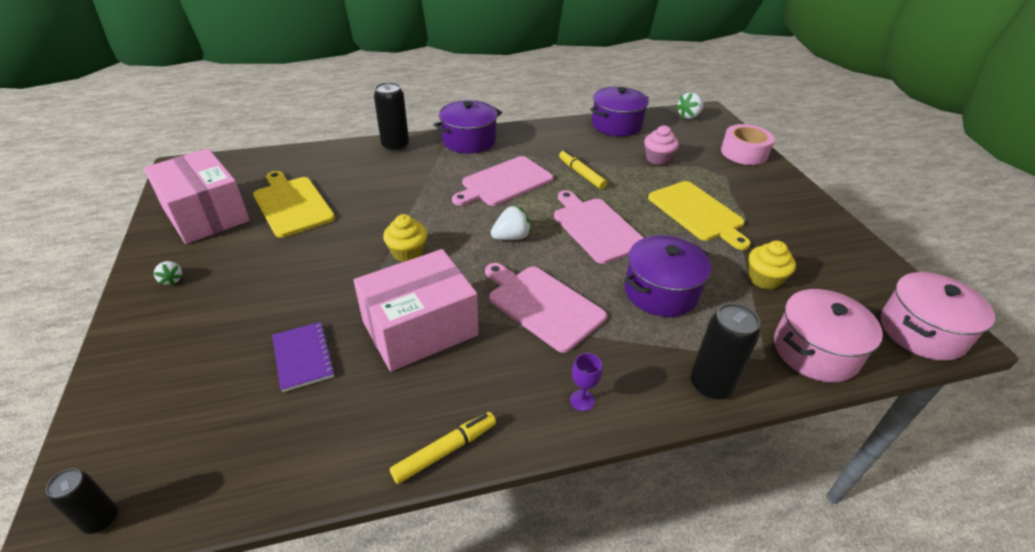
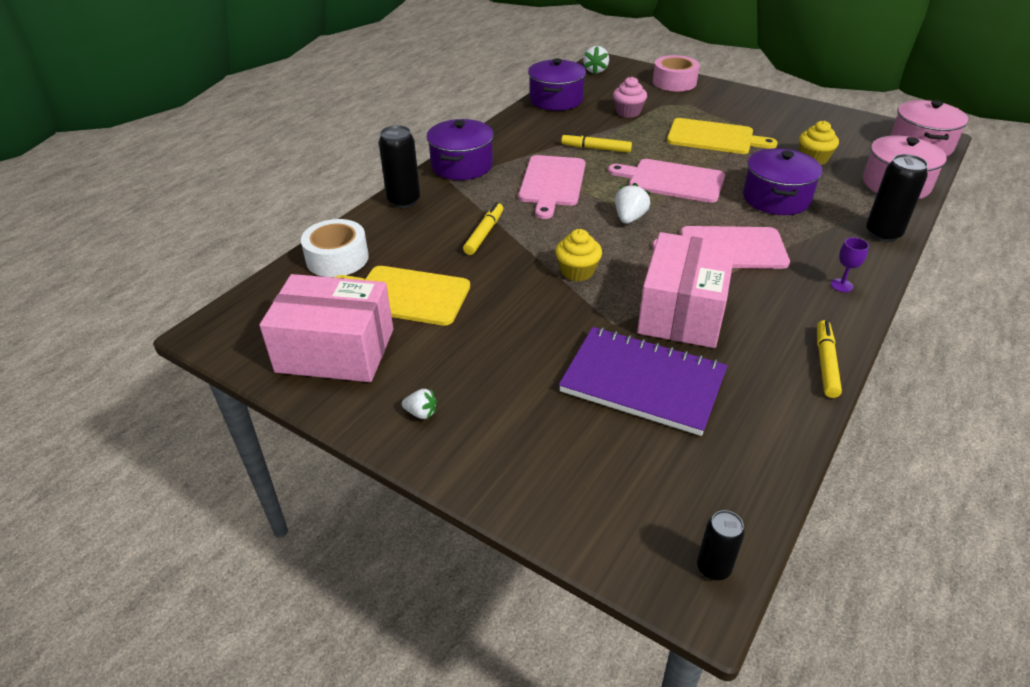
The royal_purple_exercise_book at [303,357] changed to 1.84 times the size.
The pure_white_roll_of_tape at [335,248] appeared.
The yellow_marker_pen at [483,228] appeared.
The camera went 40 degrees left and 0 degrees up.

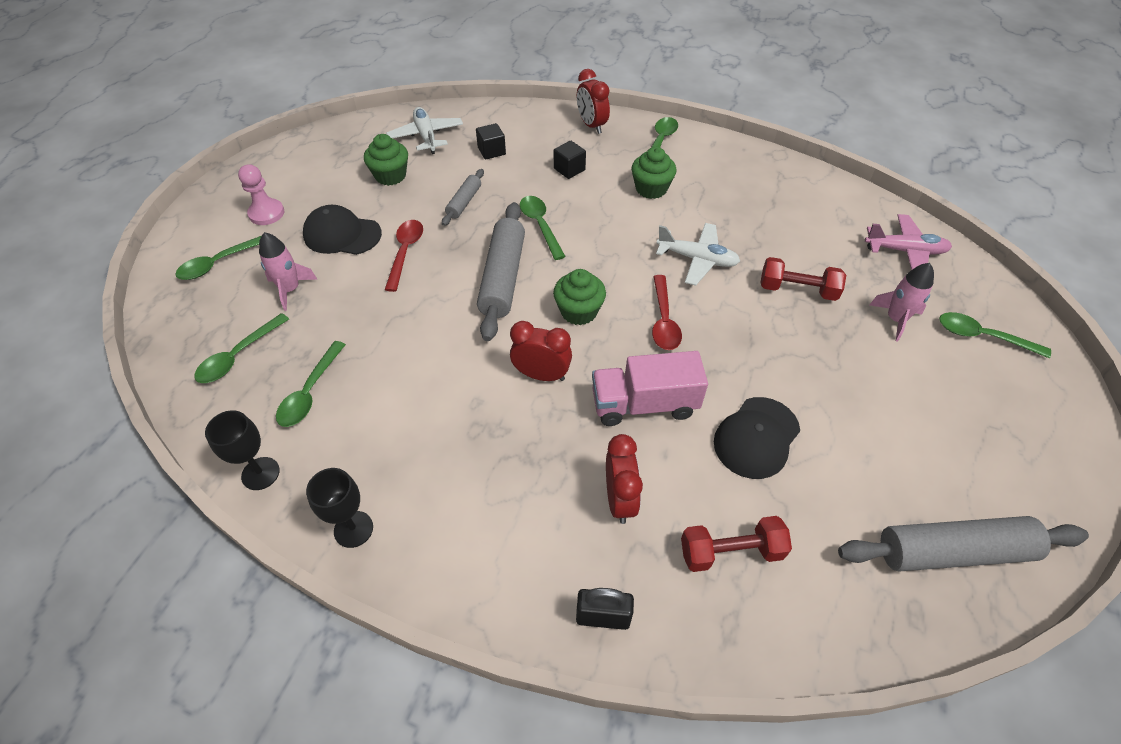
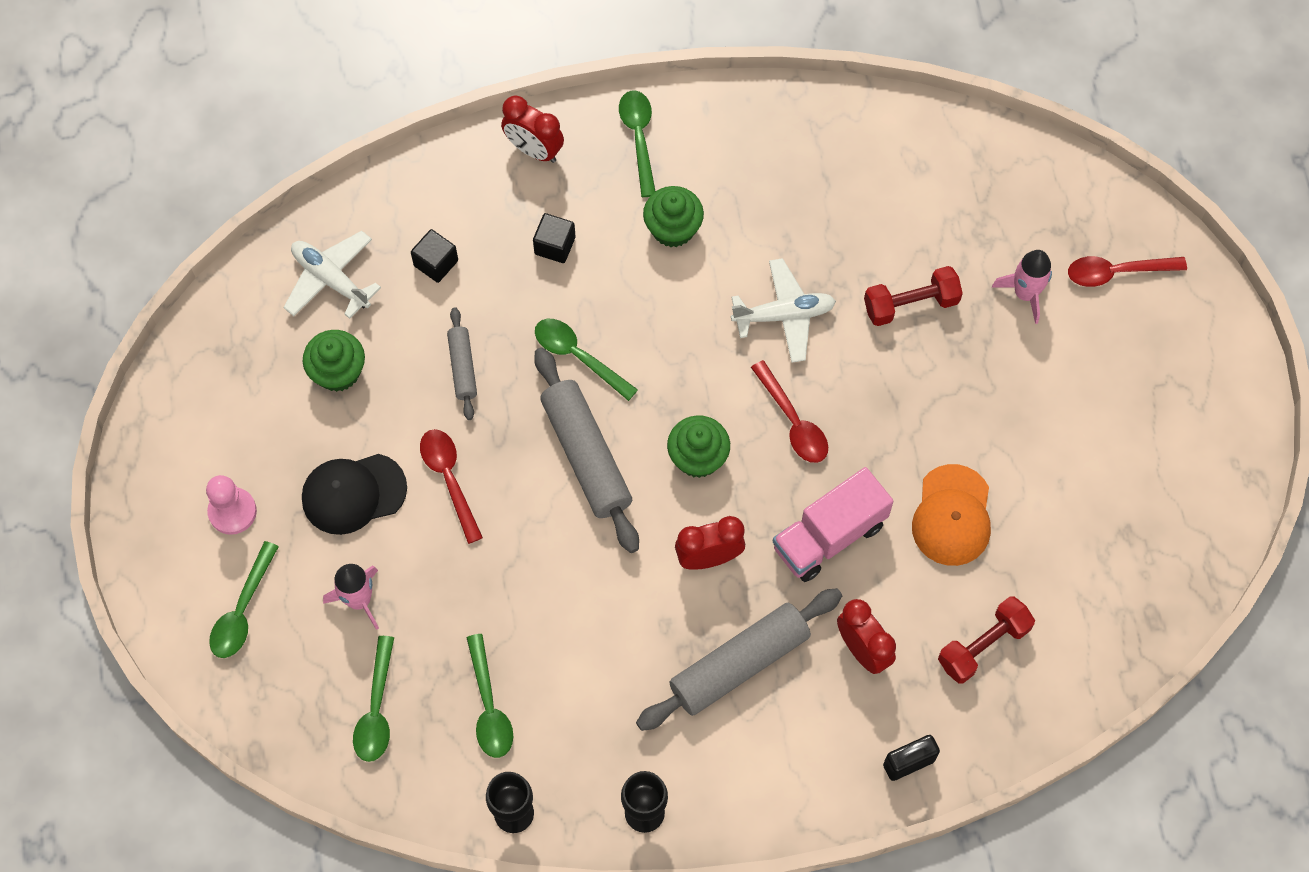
The black_cap at [757,438] became the orange_cap at [951,515].
The gray_pastry_roller moved from [963,543] to [739,659].
The pink_toy_plane at [908,242] disappeared.
The leaf-green_spoon at [995,335] became the crimson_spoon at [1127,271].
The camera went 30 degrees left and 15 degrees up.

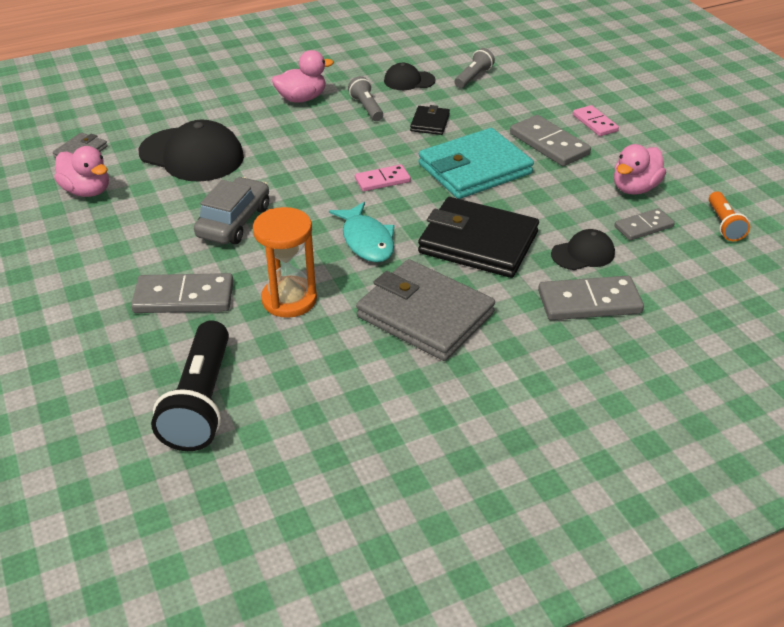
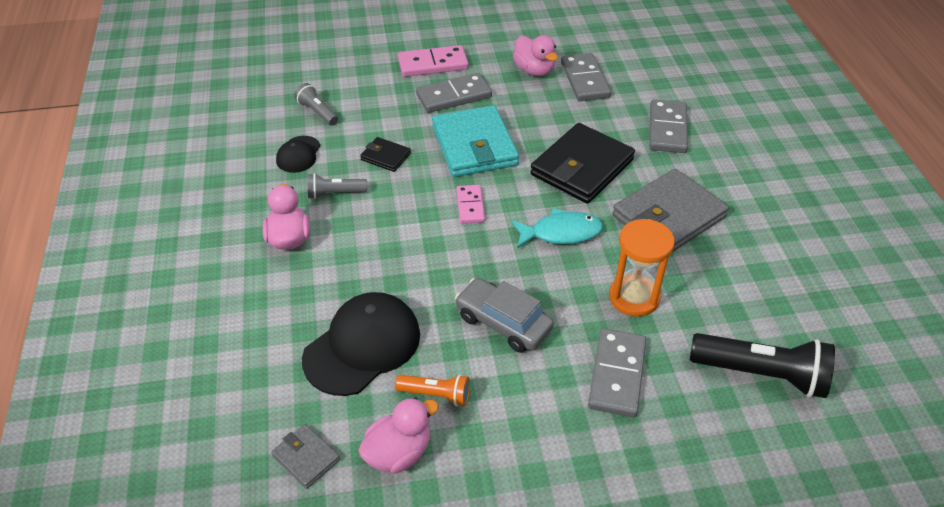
The black_cap at [583,249] disappeared.
The pink_domino_piece at [596,120] changed to 1.60 times the size.
The gray_domino_piece at [644,224] changed to 1.60 times the size.
The orange_flashlight moved from [729,216] to [432,390].
The camera went 75 degrees left and 5 degrees up.

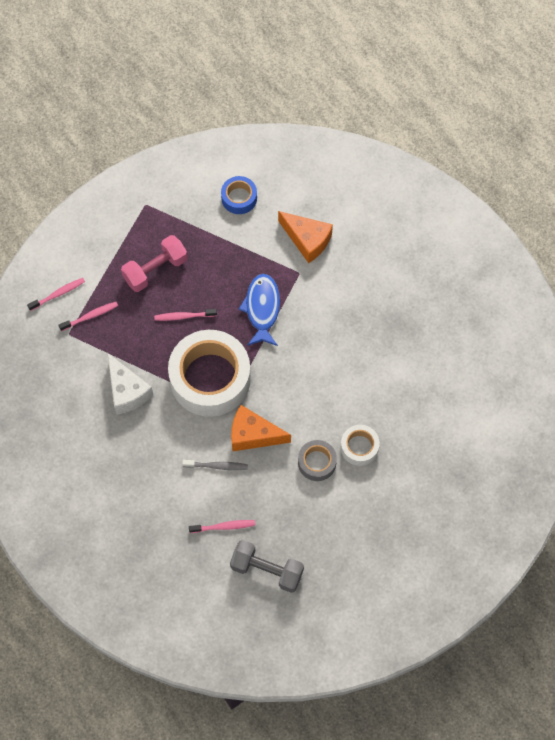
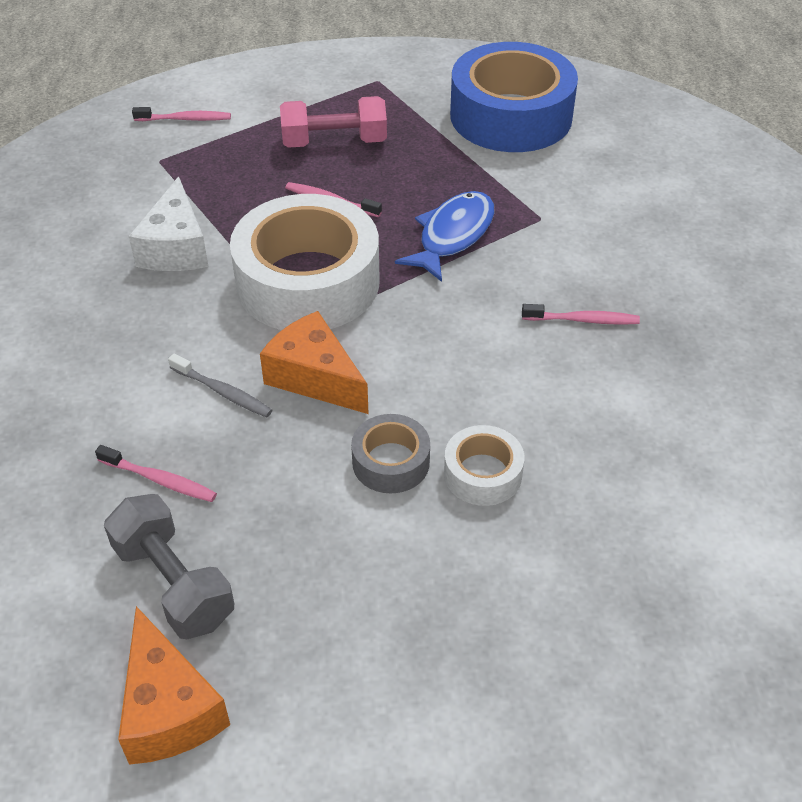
The pink_toothbrush moved from [88,316] to [581,314].
The royal_blue_roll_of_tape at [239,195] changed to 2.15 times the size.
The orange_piece_of_cheese moved from [305,237] to [174,685].
The camera went 30 degrees right and 20 degrees down.

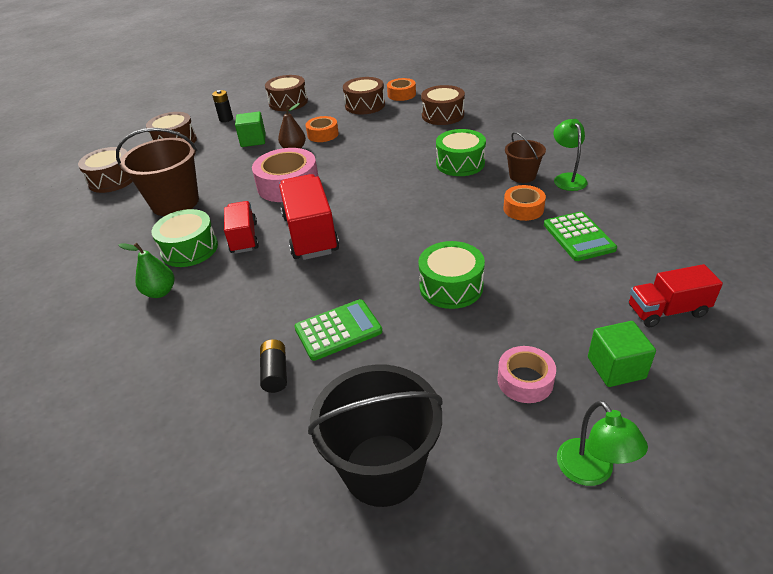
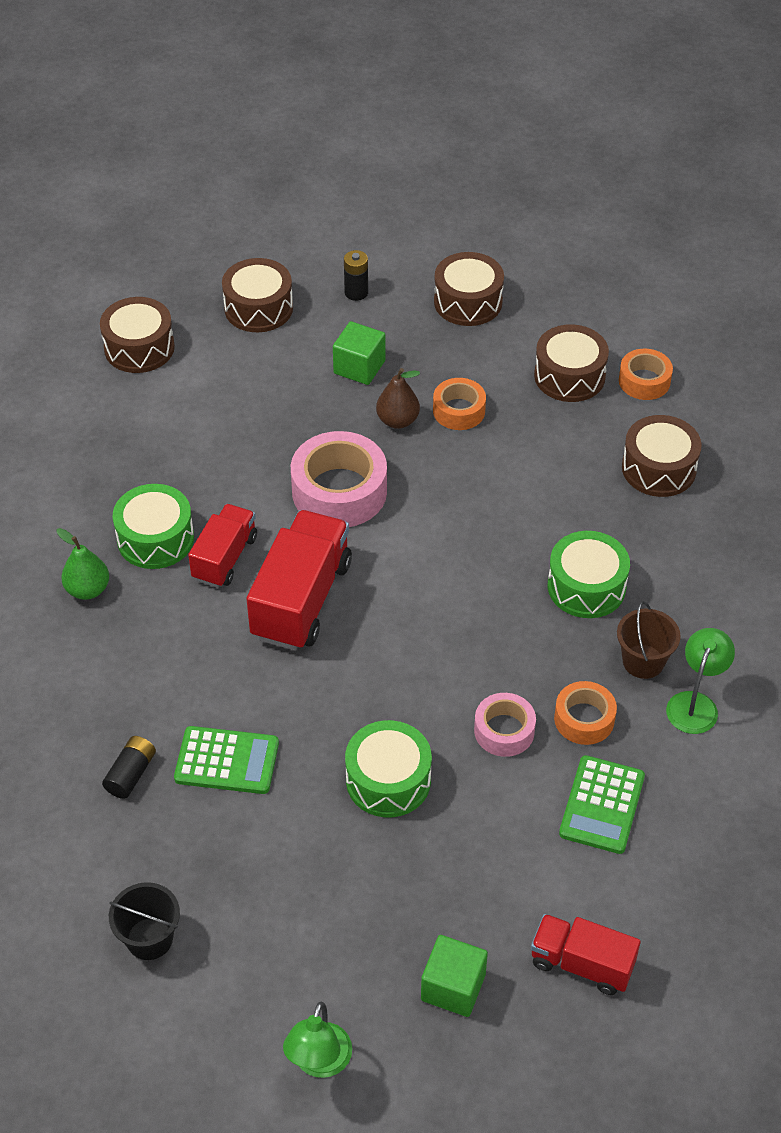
The dark_brown_pail at [157,172] disappeared.
The black_pail at [375,435] changed to 0.55 times the size.
The pink_roll_of_tape moved from [526,374] to [505,725].
The camera went 30 degrees right and 10 degrees up.

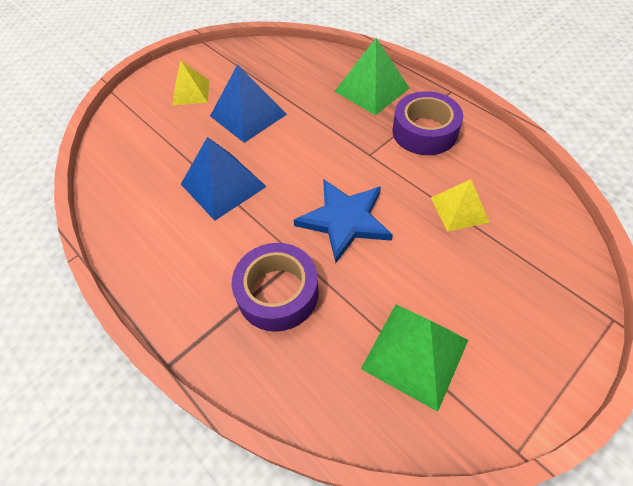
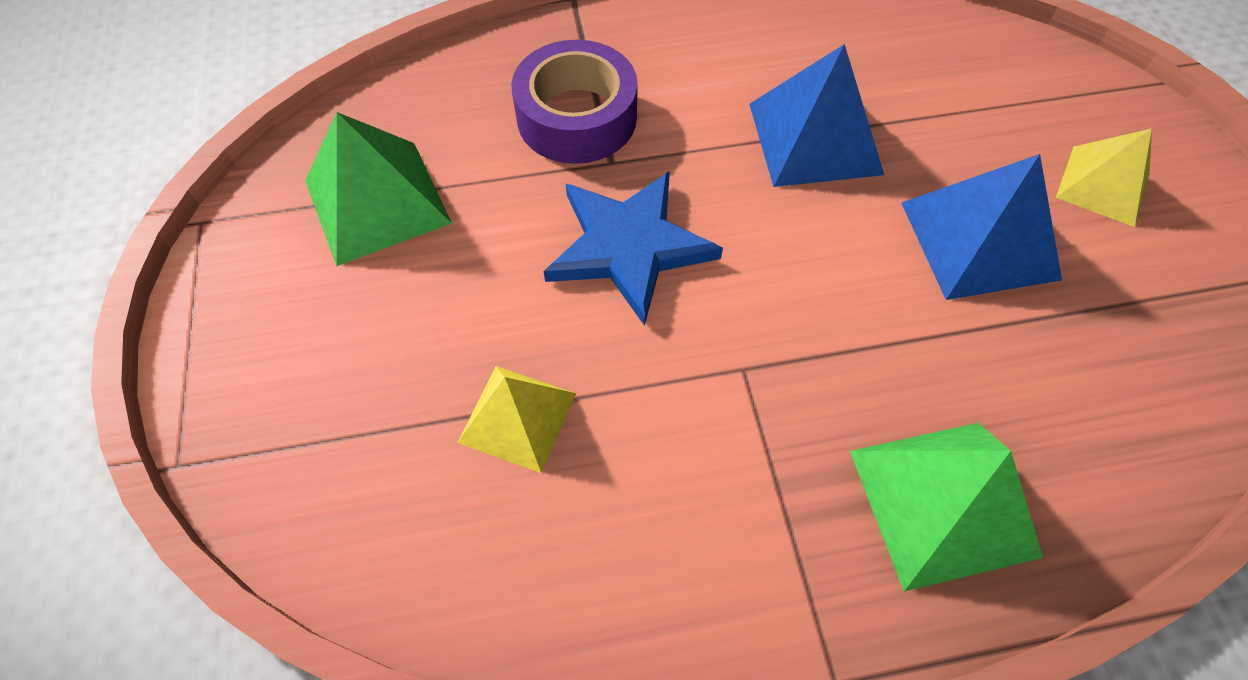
The royal_purple_roll_of_tape at [427,123] disappeared.
The camera went 120 degrees right and 5 degrees up.

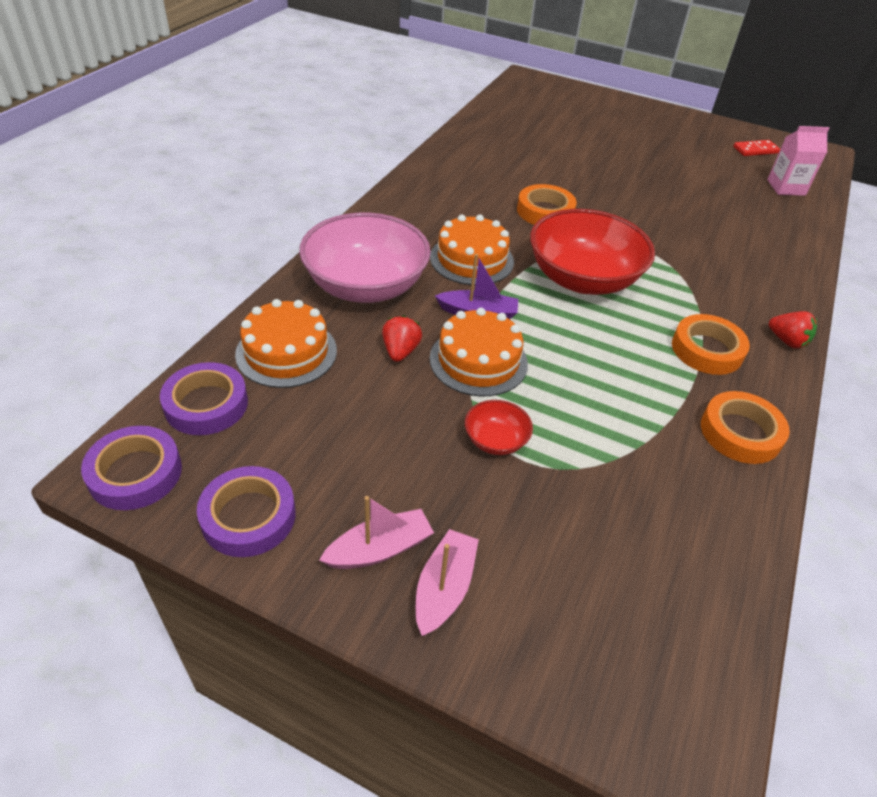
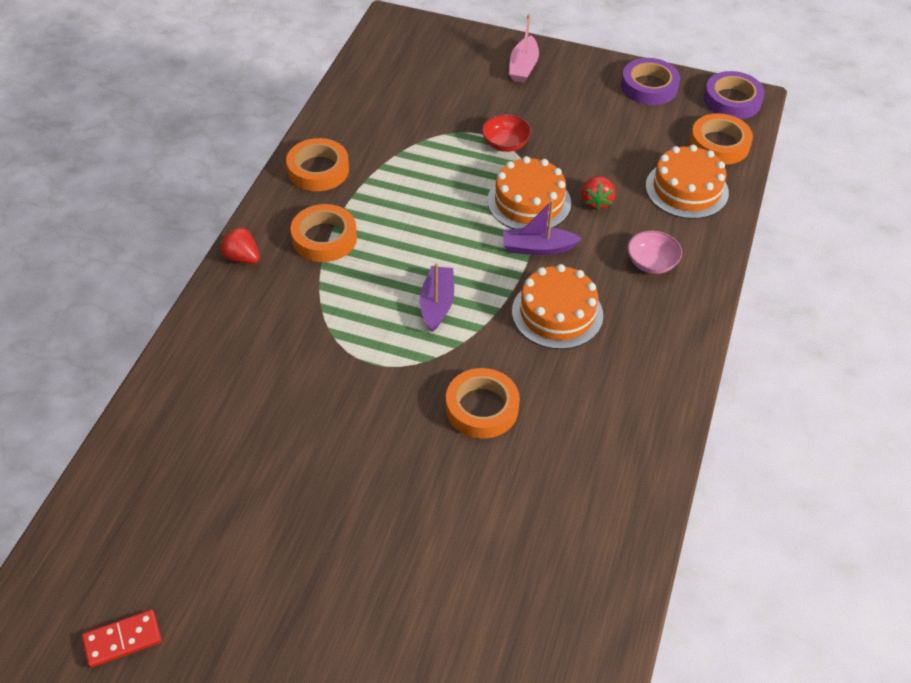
The royal_purple_roll_of_tape at [204,398] became the orange_roll_of_tape at [721,139].
The pink_deep_dish at [365,258] changed to 0.44 times the size.
The pink_toy_boat at [376,532] disappeared.
The crimson_deep_dish at [592,252] was replaced by the royal_purple_toy_boat at [437,297].
The pink_carton at [798,161] disappeared.
The camera went 175 degrees right and 5 degrees up.

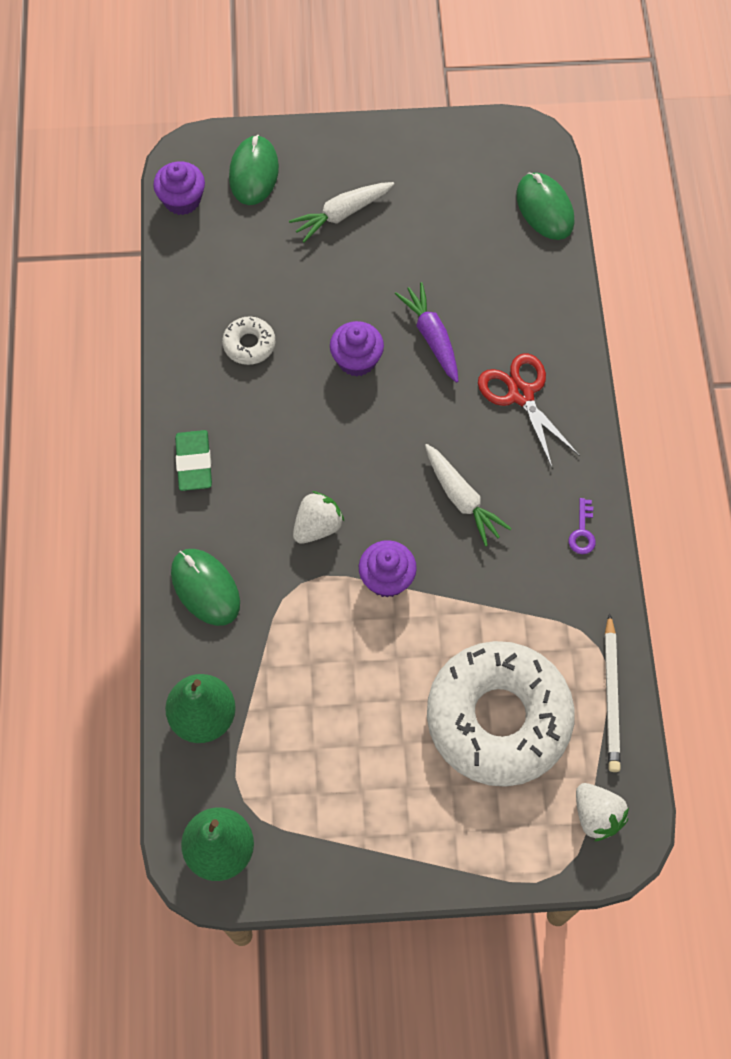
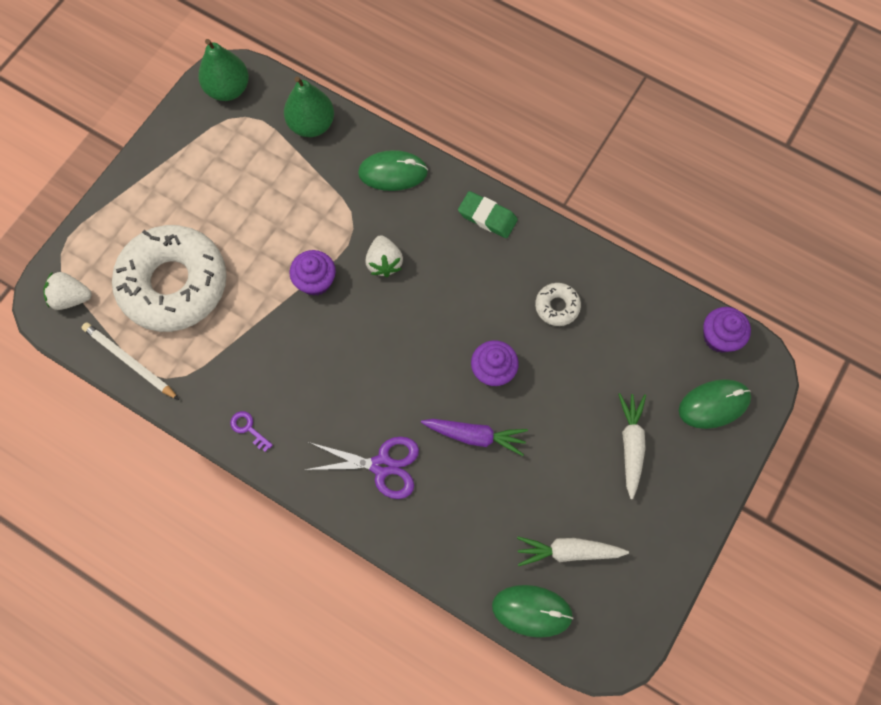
The leaf-green_PC_mouse at [254,170] turned 60 degrees counterclockwise.
The pure_white_toy_carrot moved from [468,495] to [573,551].
The crimson_scissors at [529,410] became the royal_purple_scissors at [362,468].
The camera went 125 degrees right and 5 degrees up.

